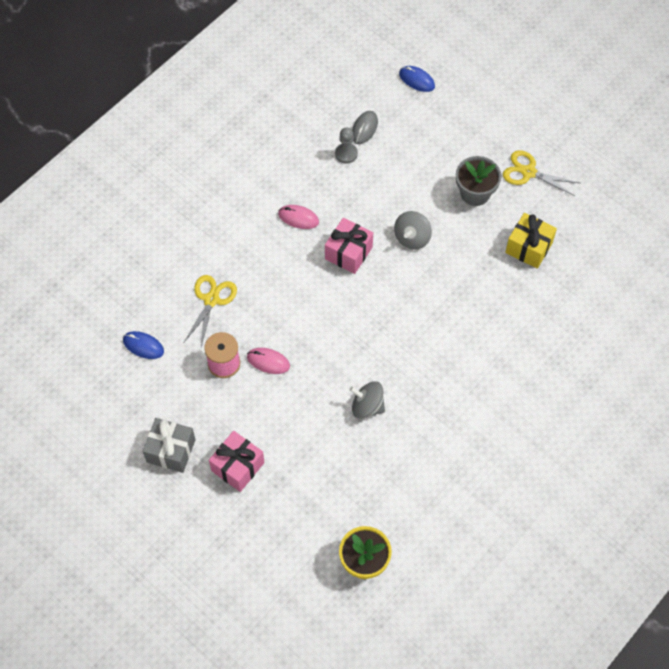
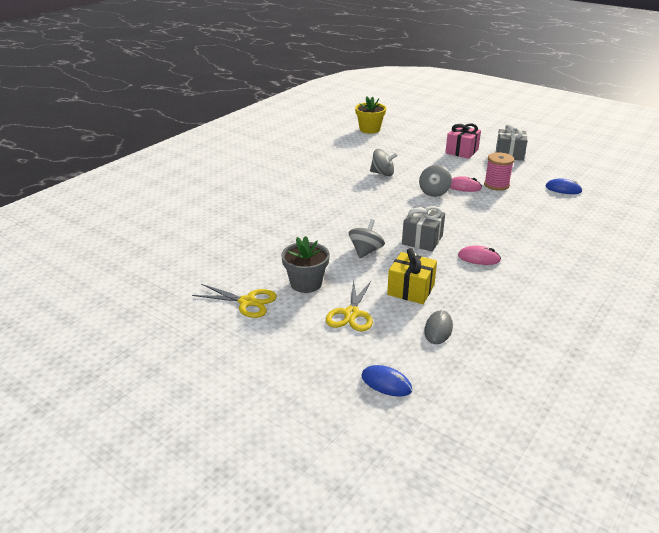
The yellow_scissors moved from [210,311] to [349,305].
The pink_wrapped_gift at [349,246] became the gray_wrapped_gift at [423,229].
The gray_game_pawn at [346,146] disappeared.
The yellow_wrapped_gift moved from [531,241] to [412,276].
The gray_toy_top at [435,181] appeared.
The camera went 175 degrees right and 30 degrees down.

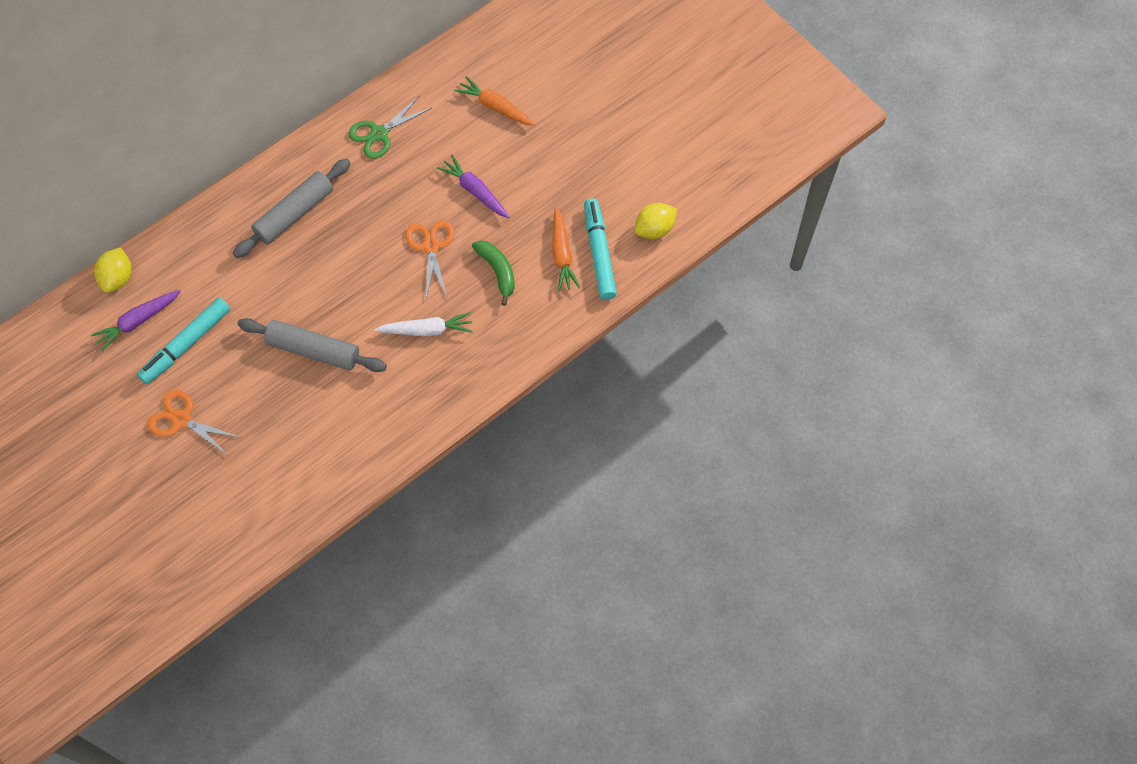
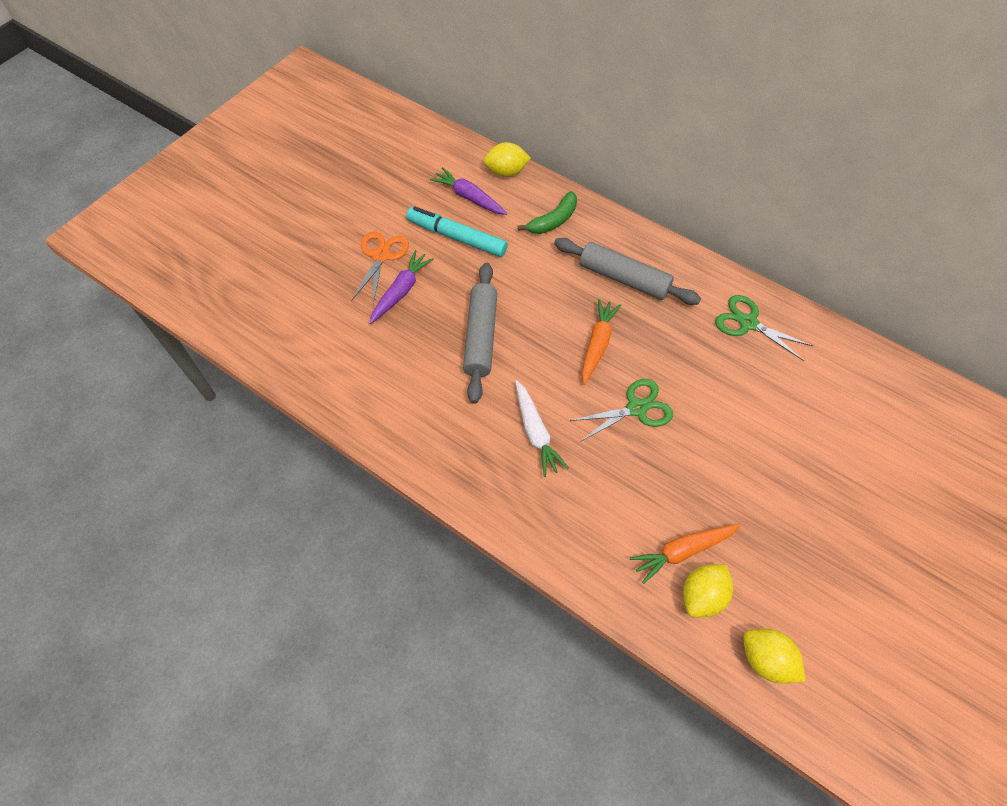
The orange_scissors at [429,259] became the leaf-green_scissors at [621,410].
The royal_purple_toy_carrot moved from [473,186] to [401,287].
The orange_toy_carrot moved from [494,101] to [601,342].
The leaf-green_toy_banana moved from [493,272] to [547,212].
The aqua_marker_pen at [600,249] was replaced by the yellow_citrus_fruit at [708,590].
The camera went 75 degrees right and 5 degrees down.

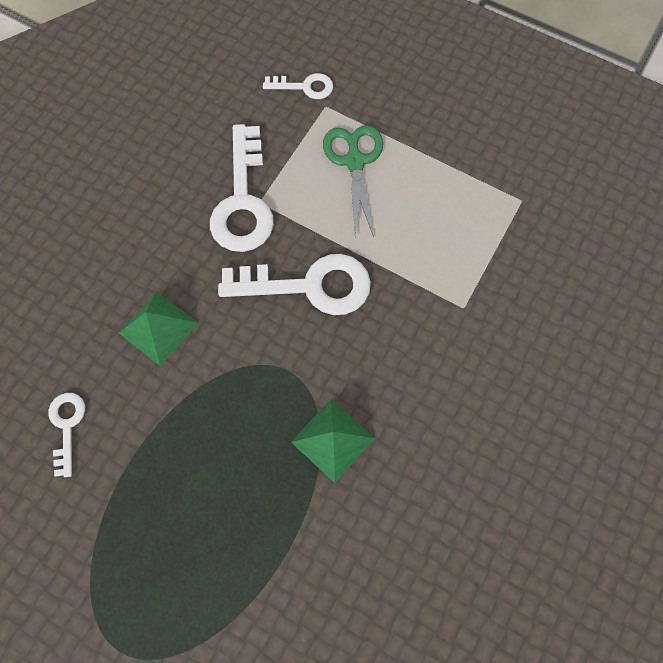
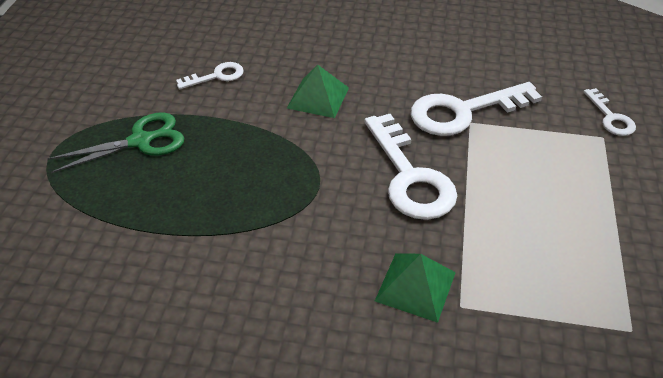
The leaf-green_pyramid_shape moved from [333,441] to [415,288].
The leaf-green_scissors moved from [353,181] to [115,143].
The camera went 70 degrees right and 25 degrees down.

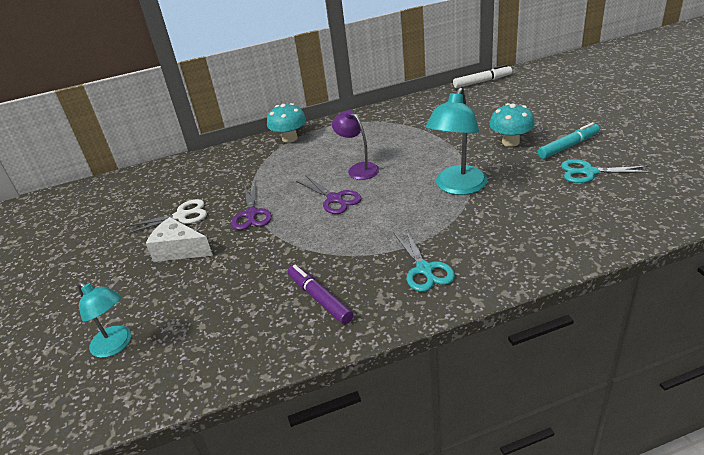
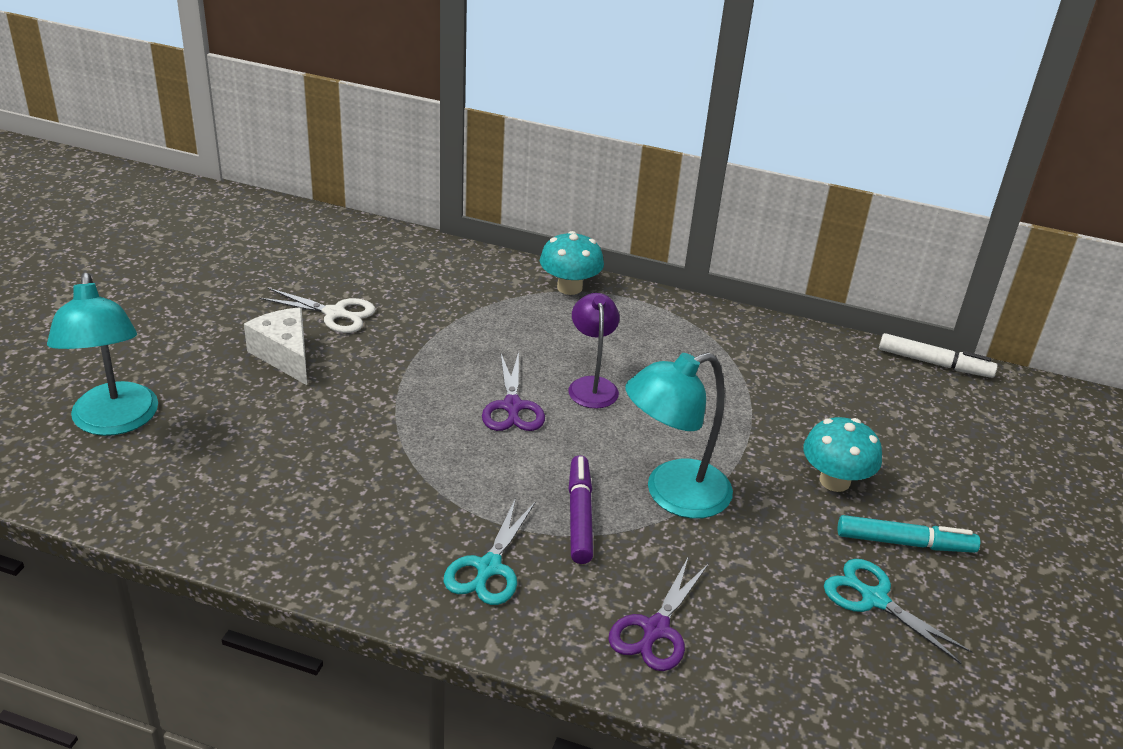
The aqua_lamp at [104,320] changed to 1.54 times the size.
The royal_purple_scissors moved from [251,205] to [658,614].
The royal_purple_marker_pen moved from [320,294] to [581,509].
The camera went 30 degrees right and 0 degrees up.

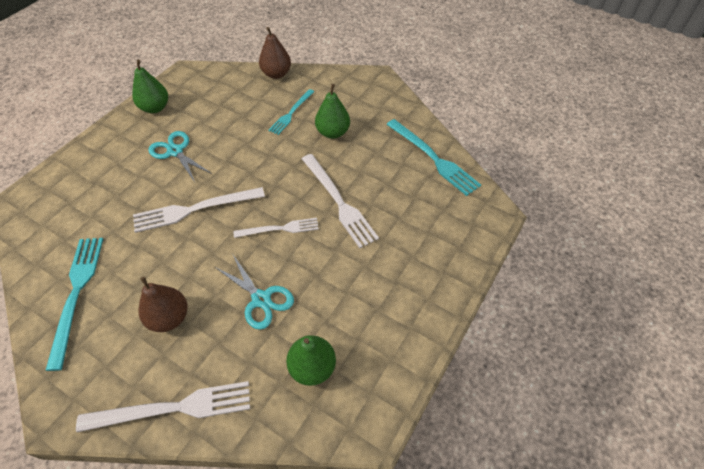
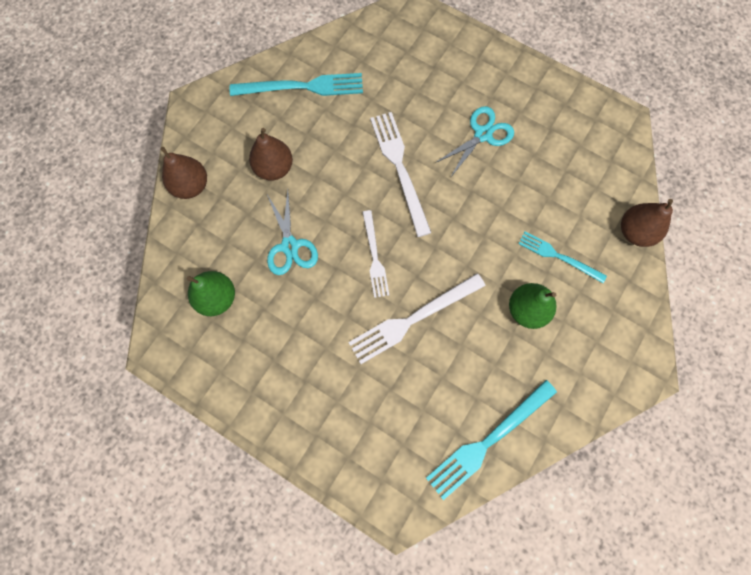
The pure_white_table_fork at [163,406] was replaced by the dark_brown_pear_fruit at [183,173].
The leaf-green_pear_fruit at [150,86] disappeared.
The aqua_scissors at [254,291] turned 60 degrees counterclockwise.
The camera went 90 degrees right and 20 degrees up.

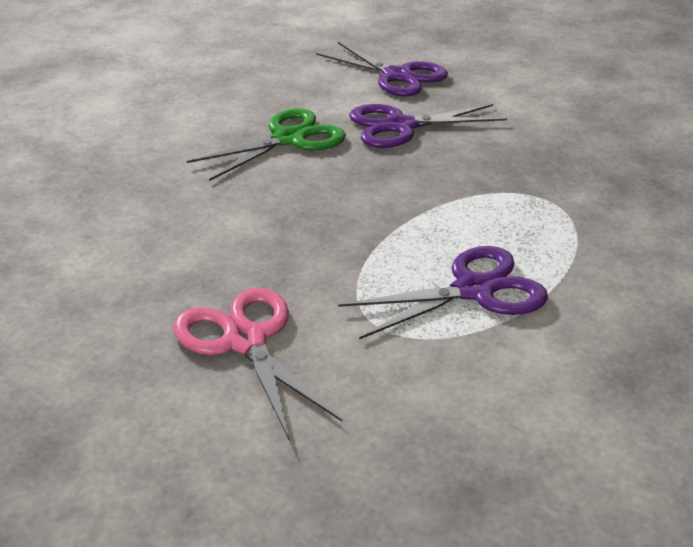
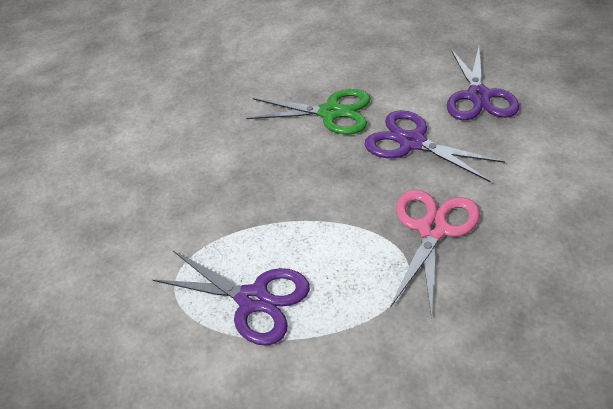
The pink_scissors moved from [257,364] to [435,253].
The camera went 55 degrees right and 10 degrees up.

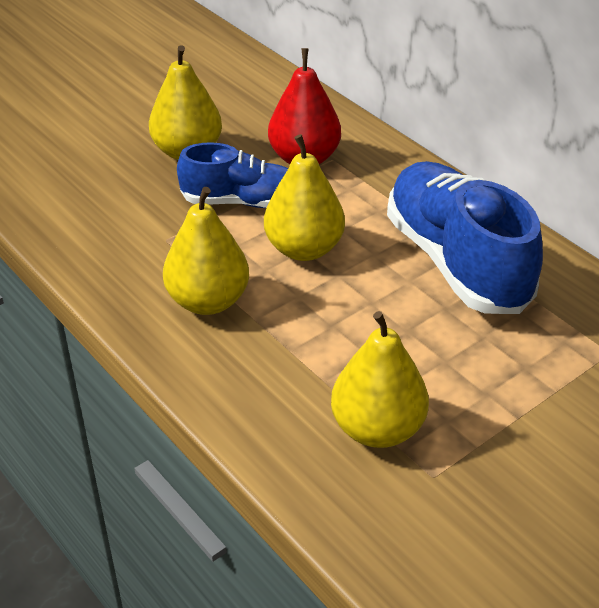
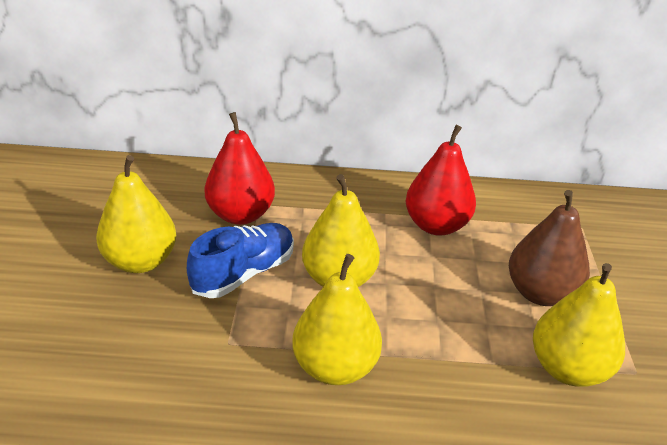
The royal_blue_sneaker at [465,237] was replaced by the crimson_pear_fruit at [441,180].
The dark_brown_pear_fruit at [549,248] appeared.
The camera went 50 degrees left and 5 degrees down.

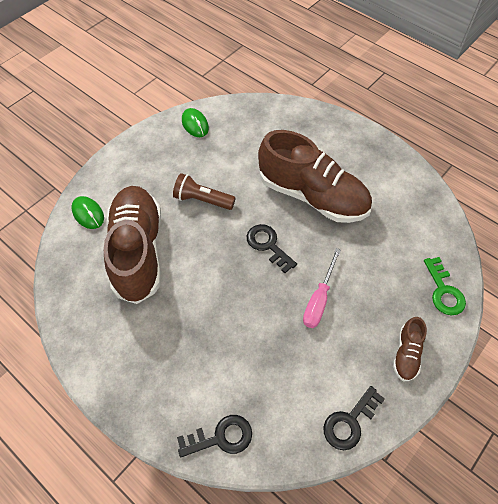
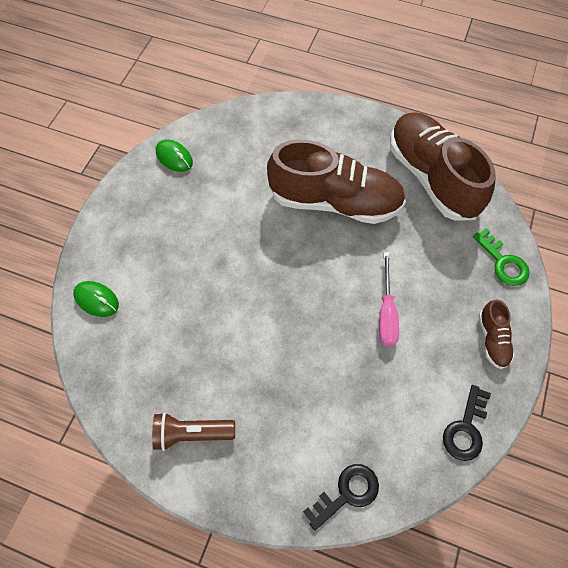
The dark_brown_sneaker moved from [132,245] to [443,166].
The dark_brown_flashlight moved from [204,191] to [193,431].
The black_key at [272,248] disappeared.
The camera went 20 degrees left and 5 degrees up.

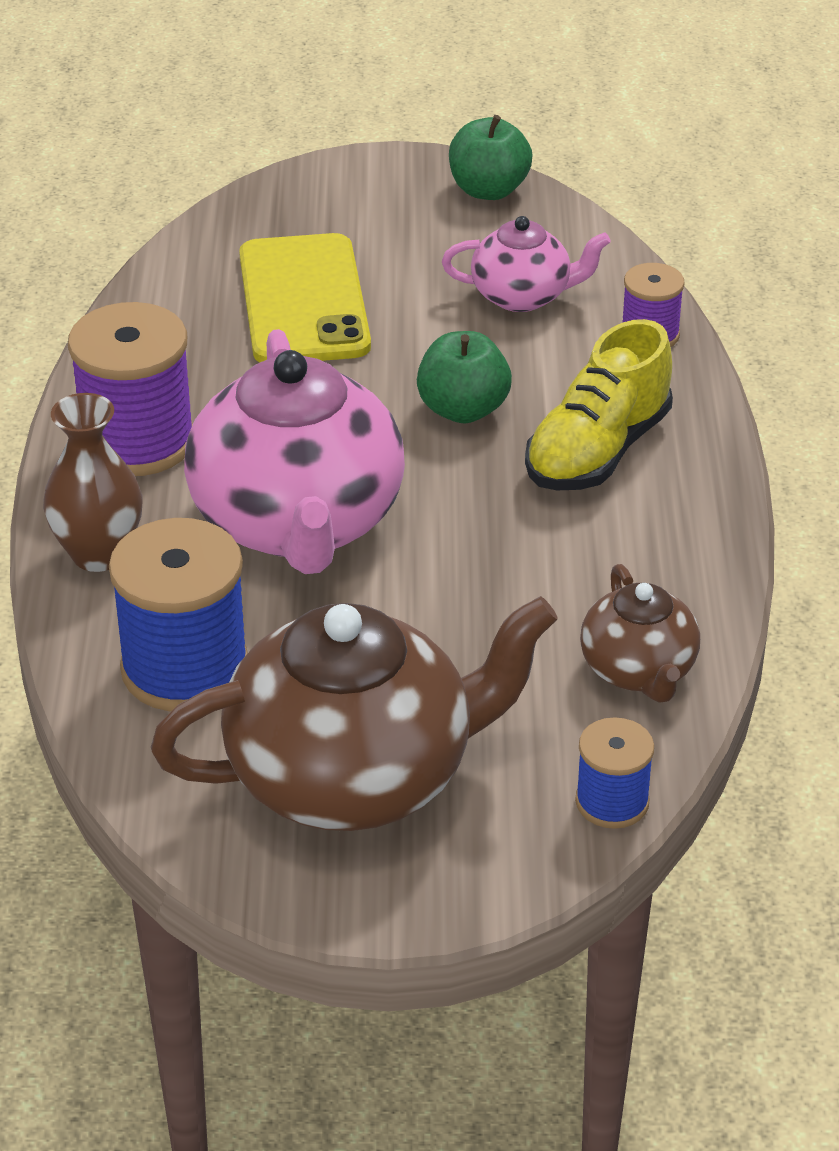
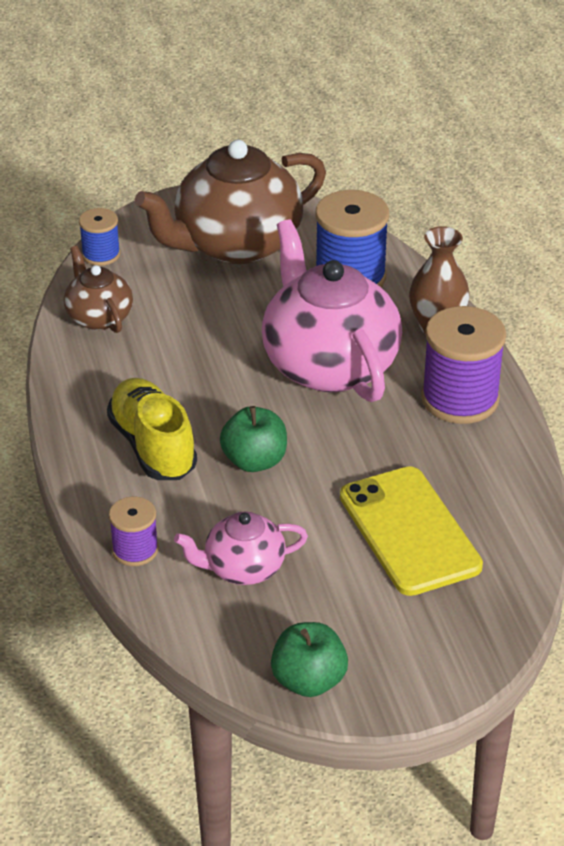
The yellow_sneaker at [599,404] turned 45 degrees counterclockwise.
The camera went 165 degrees right and 0 degrees up.

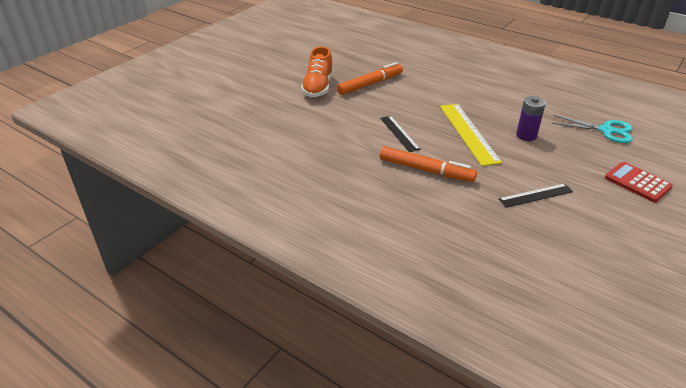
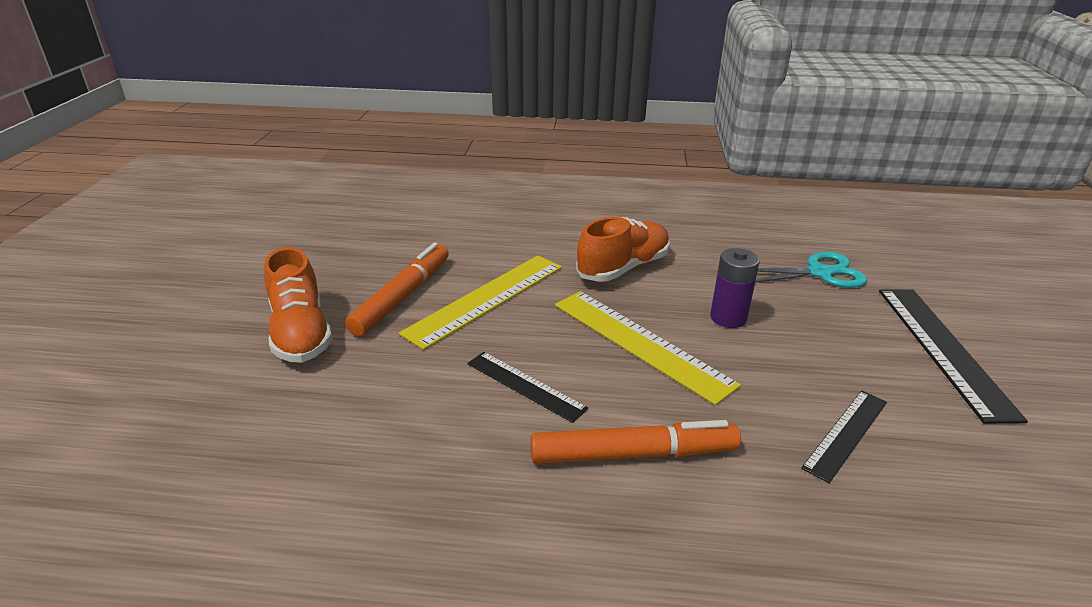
The crimson_pocket_calculator at [639,182] was replaced by the black_ruler at [953,356].
The yellow_ruler at [480,302] appeared.
The orange_sneaker at [623,249] appeared.
The camera went 30 degrees left and 5 degrees down.

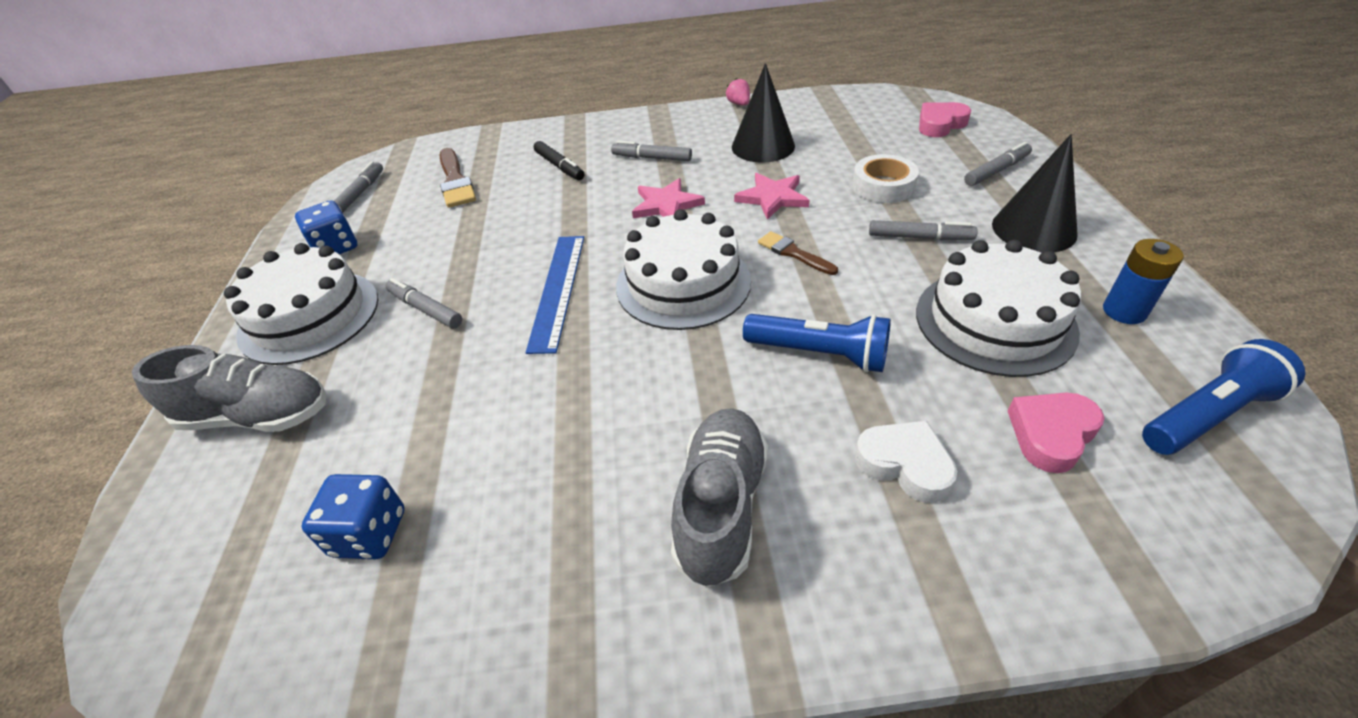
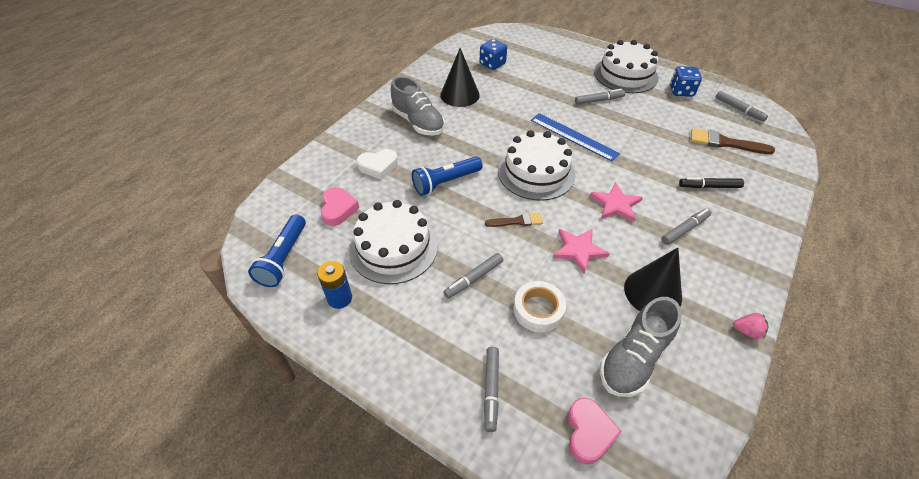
The gray_sneaker moved from [229,388] to [641,347].
The black_cone_shape moved from [1035,193] to [460,77].
The camera went 125 degrees right and 5 degrees up.

